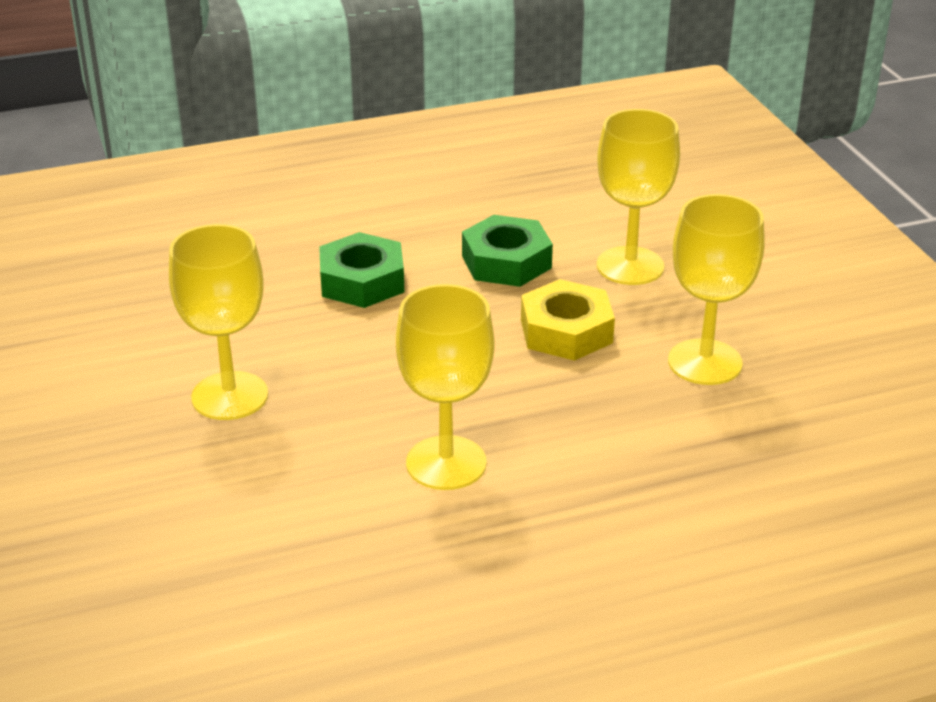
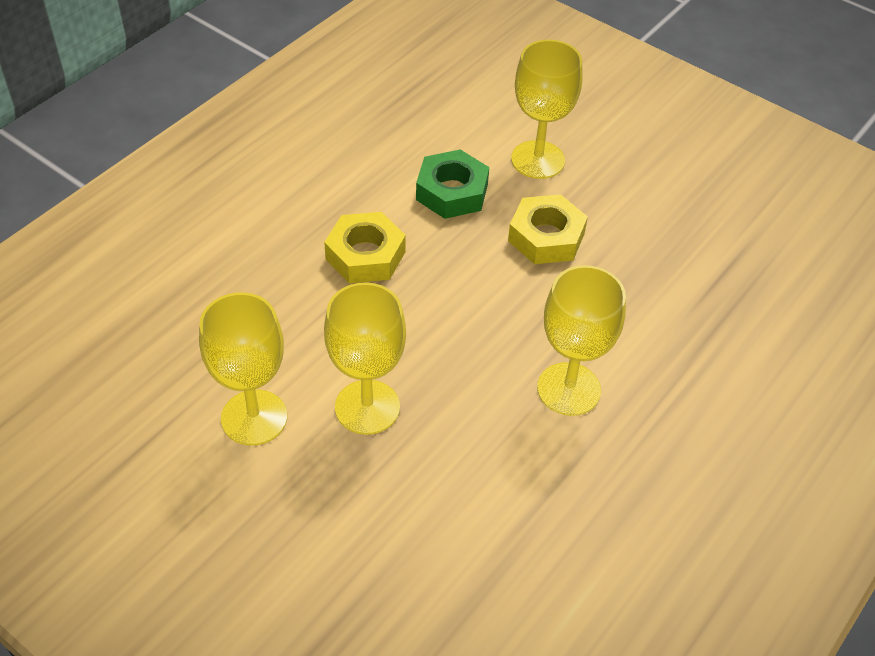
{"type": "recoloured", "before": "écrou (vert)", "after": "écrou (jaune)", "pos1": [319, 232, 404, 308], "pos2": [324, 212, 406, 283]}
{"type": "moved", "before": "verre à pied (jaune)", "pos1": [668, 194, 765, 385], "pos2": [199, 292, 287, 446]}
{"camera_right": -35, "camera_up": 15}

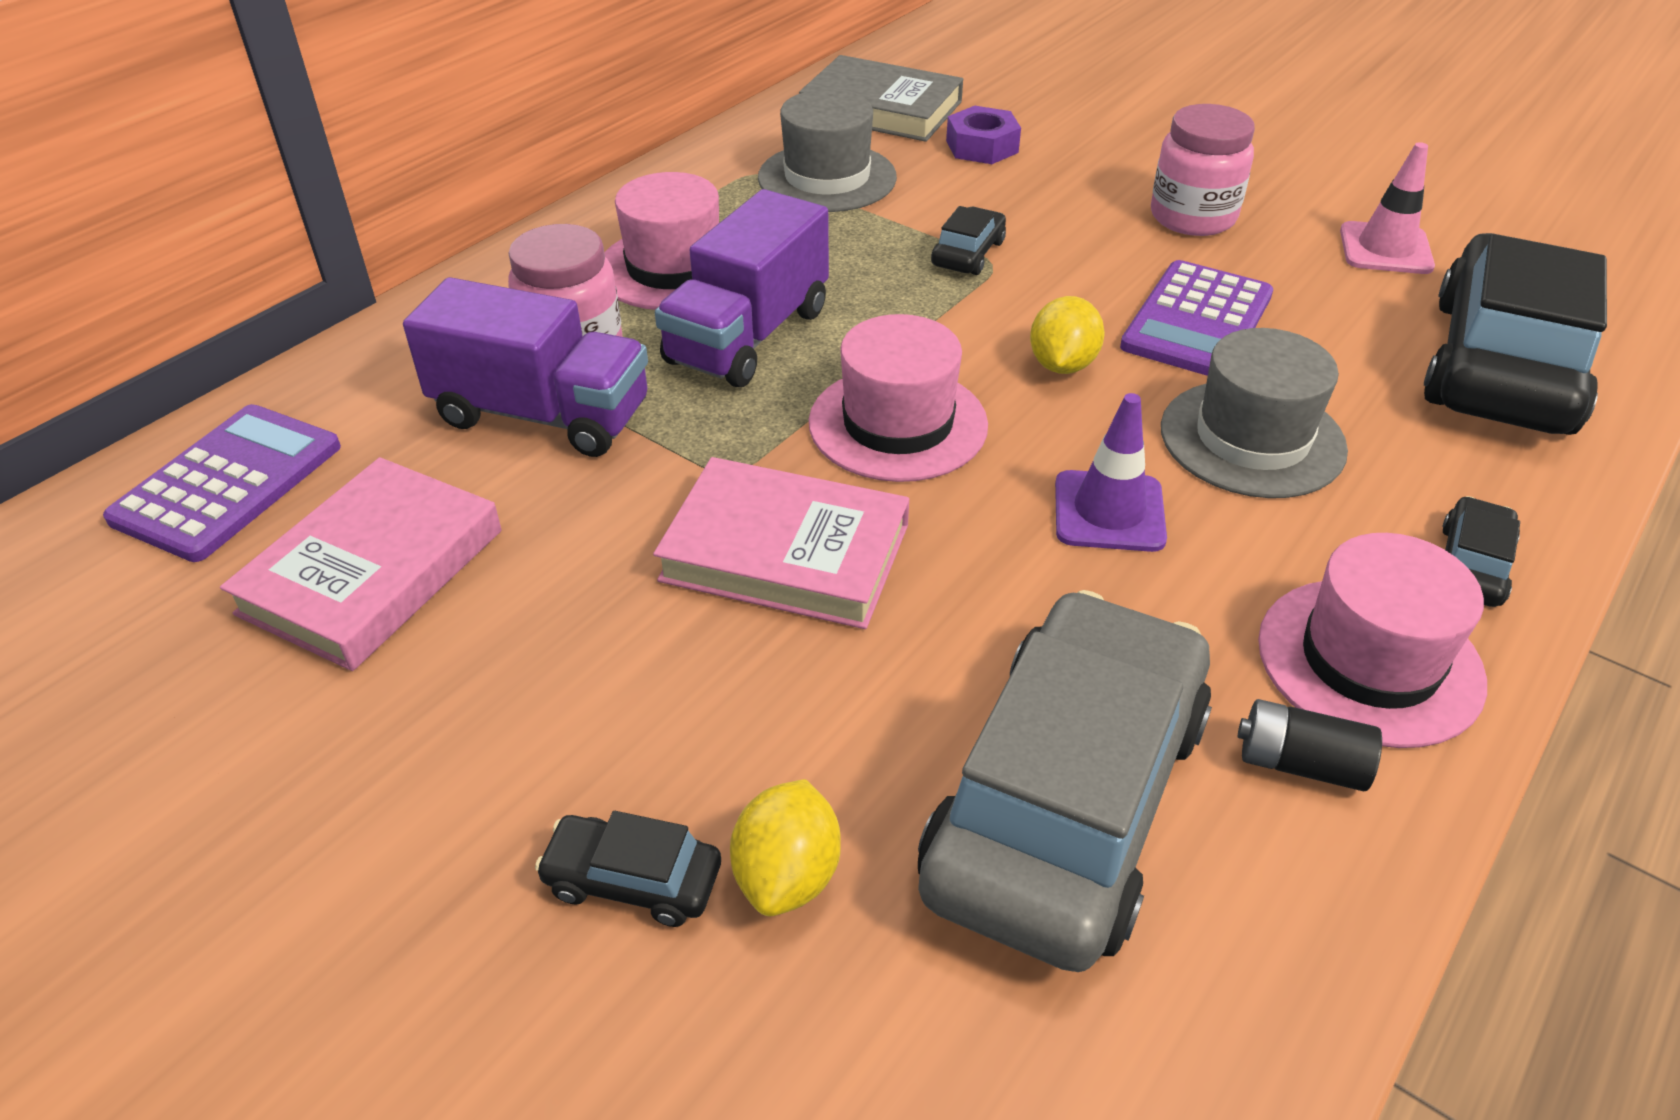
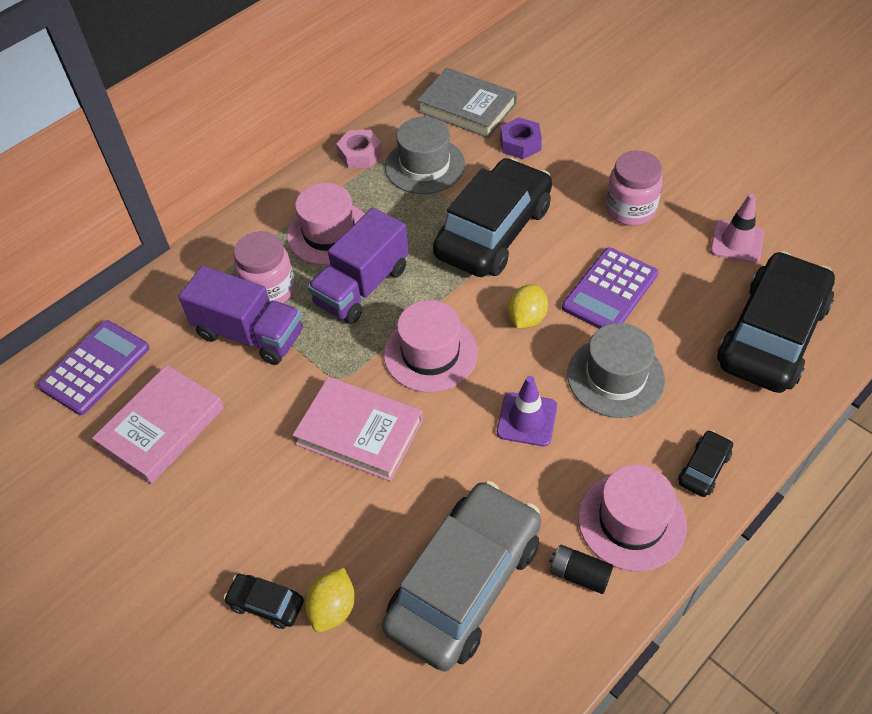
{"type": "resized", "before": "voiture (noir)", "pos1": [931, 206, 1006, 275], "pos2": [433, 158, 552, 277], "scale": 2.46}
{"type": "added", "after": "écrou (rose)", "pos2": [336, 130, 382, 169]}
{"camera_right": 10, "camera_up": 10}

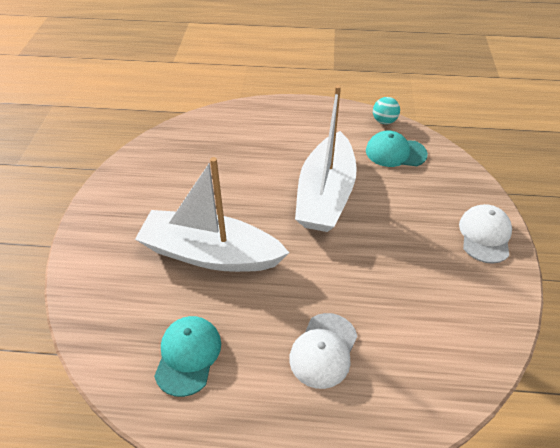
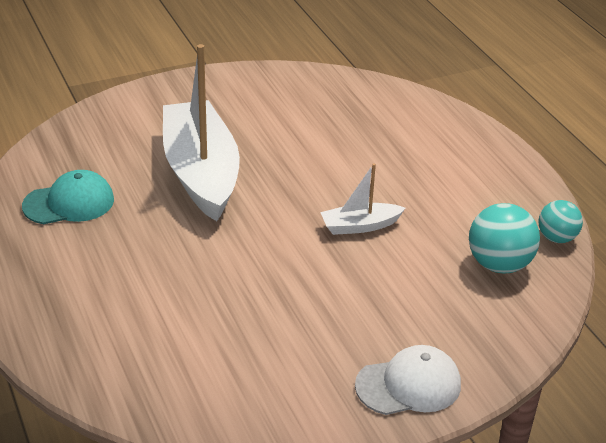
{"type": "removed", "before": "casquette (blanc)", "pos1": [289, 313, 357, 389]}
{"type": "resized", "before": "bateau (blanc)", "pos1": [295, 85, 357, 232], "pos2": [320, 163, 405, 235], "scale": 0.46}
{"type": "replaced", "before": "casquette (turquoise)", "after": "balle (turquoise)", "pos1": [366, 131, 428, 167], "pos2": [469, 203, 540, 273]}
{"camera_right": 60, "camera_up": -10}

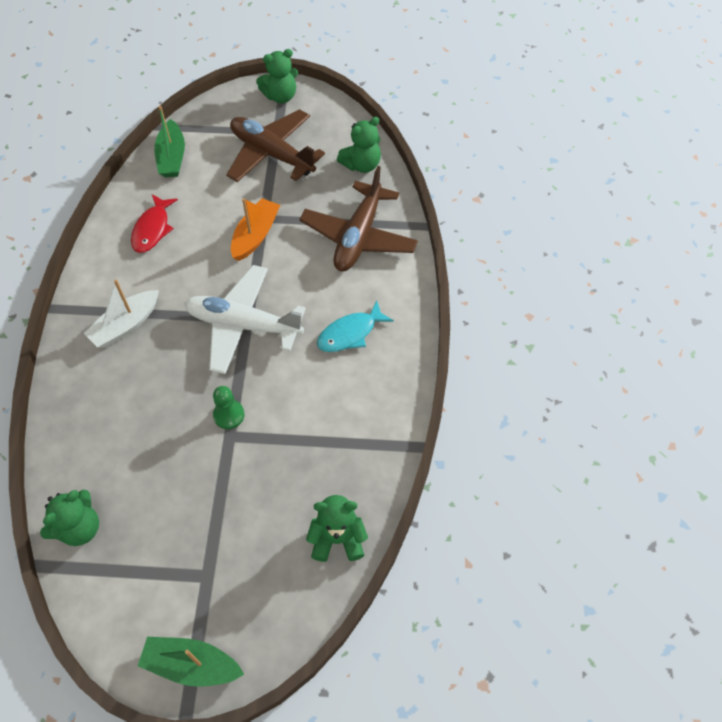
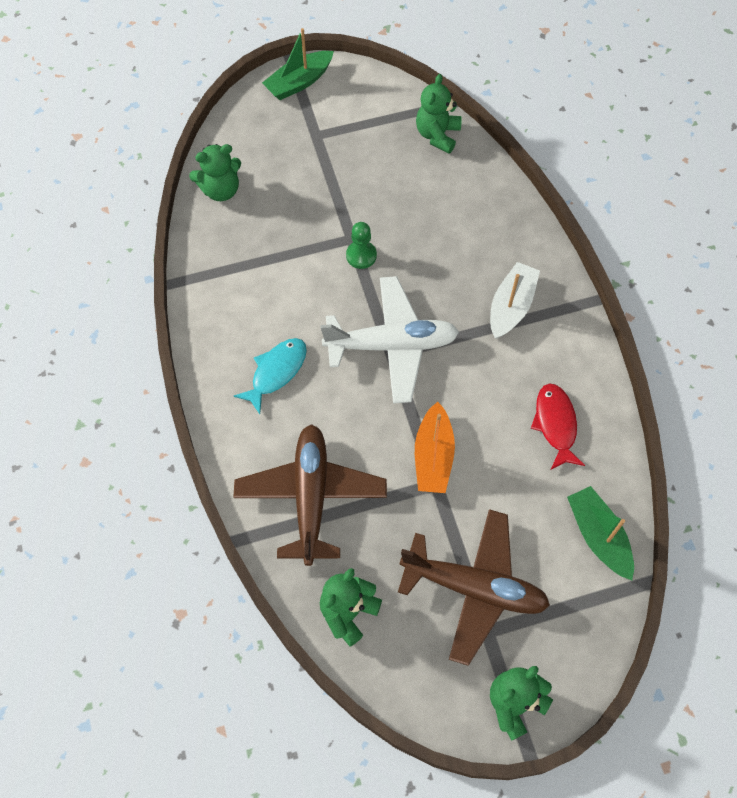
{"type": "turned", "before": "bateau (vert)", "pos1": [138, 637, 244, 687], "pos2": [262, 28, 334, 100], "turn": 150}
{"camera_right": 160, "camera_up": 5}

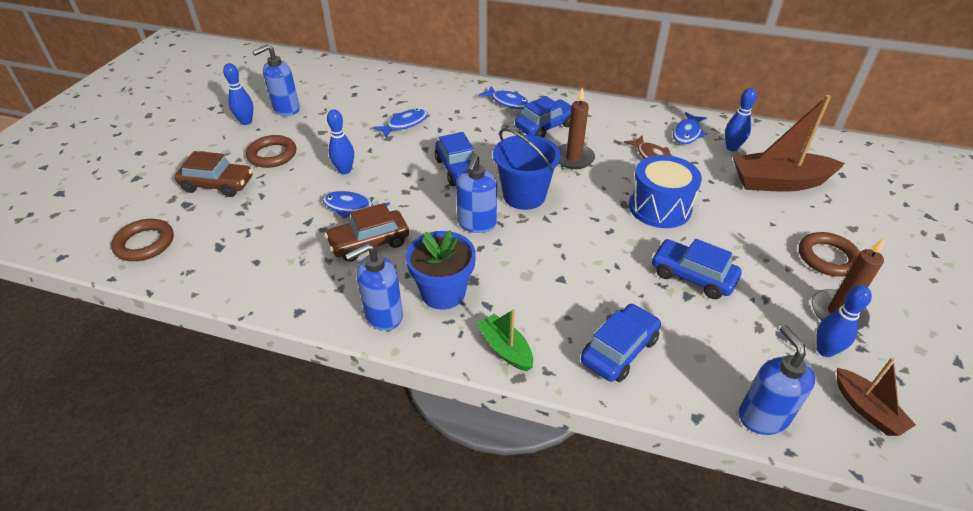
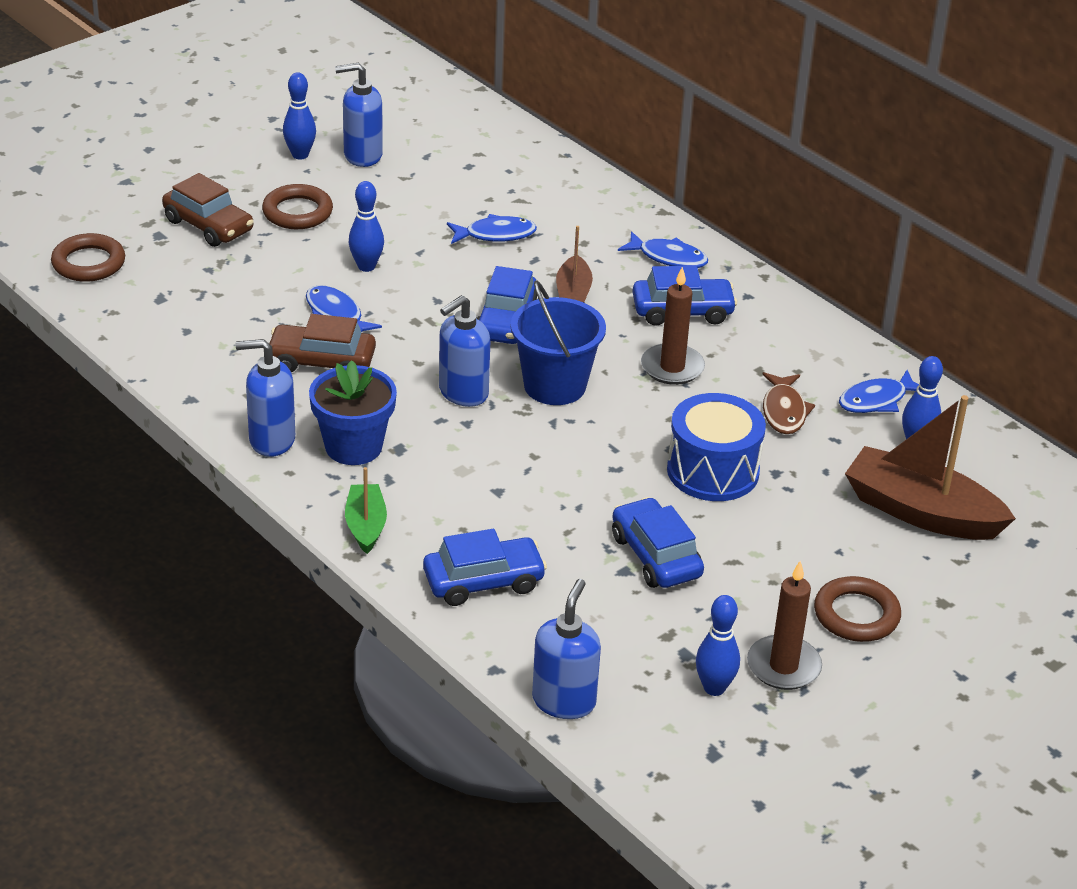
{"type": "turned", "before": "poisson (bleu)", "pos1": [478, 86, 530, 109], "pos2": [618, 231, 708, 268], "turn": -45}
{"type": "moved", "before": "bateau (marron)", "pos1": [837, 358, 916, 436], "pos2": [556, 226, 593, 302]}
{"camera_right": 30, "camera_up": -5}

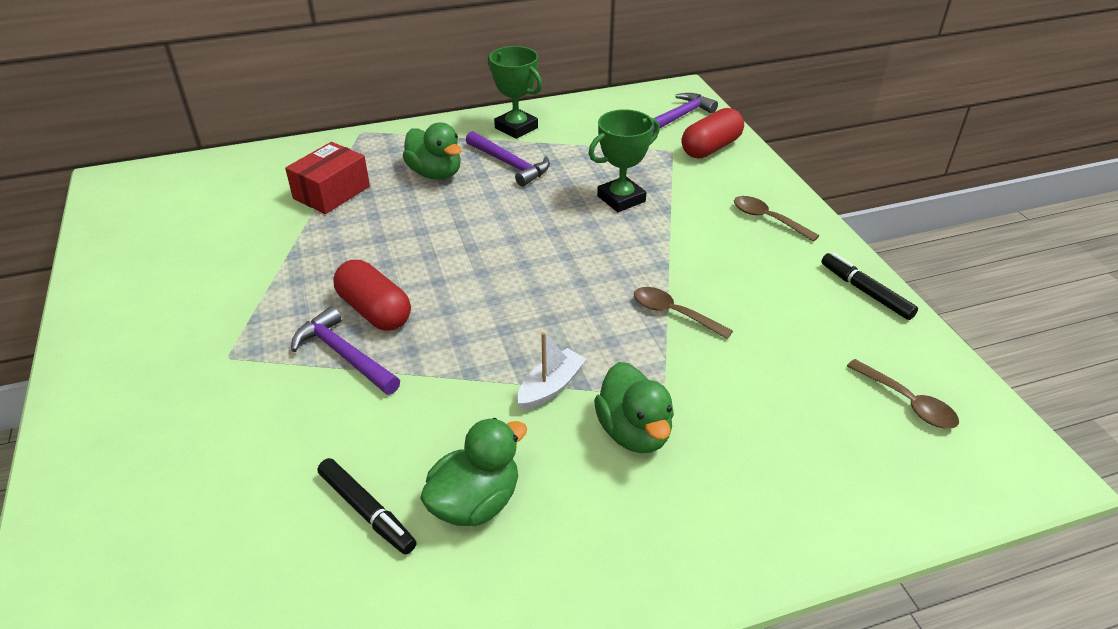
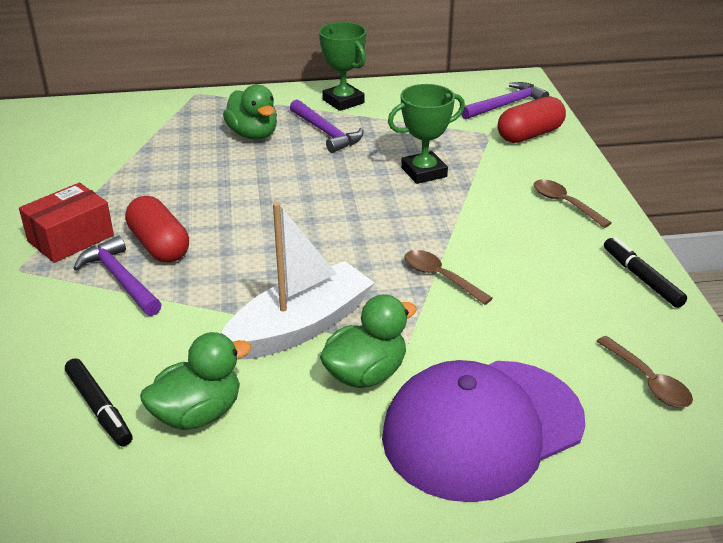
{"type": "moved", "before": "boîte (rouge)", "pos1": [285, 142, 370, 214], "pos2": [19, 183, 114, 263]}
{"type": "resized", "before": "bateau (blanc)", "pos1": [517, 332, 586, 410], "pos2": [222, 202, 375, 360], "scale": 1.97}
{"type": "turned", "before": "canard (vert)", "pos1": [594, 362, 674, 453], "pos2": [320, 294, 417, 388], "turn": -120}
{"type": "added", "after": "casquette (violet)", "pos2": [382, 360, 585, 502]}
{"camera_right": 10, "camera_up": -5}

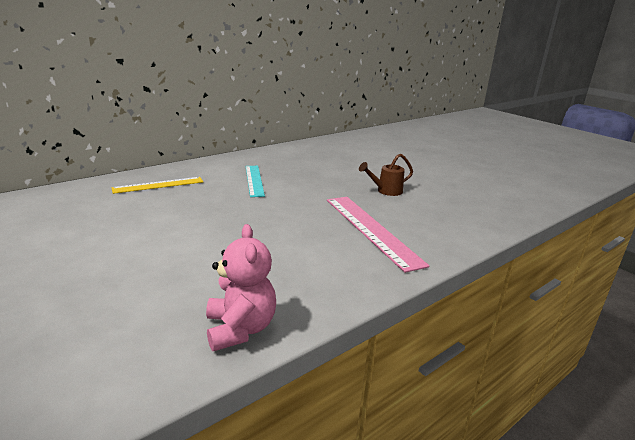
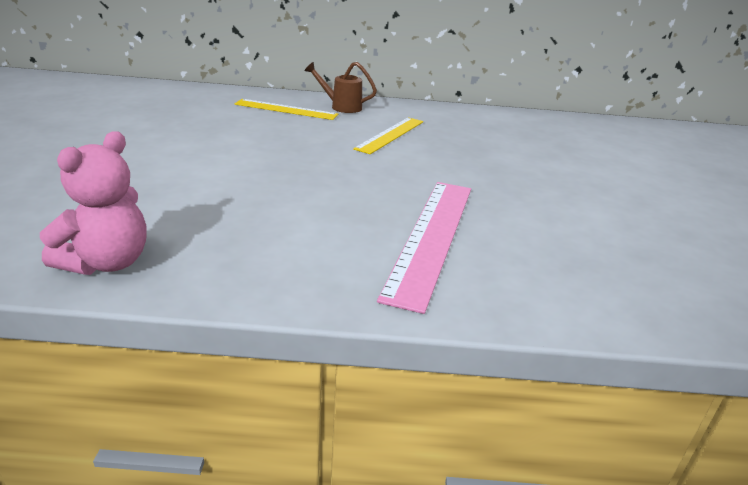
{"type": "recoloured", "before": "règle (turquoise)", "after": "règle (jaune)", "pos1": [246, 166, 265, 197], "pos2": [353, 117, 423, 154]}
{"type": "moved", "before": "arrosoir (marron)", "pos1": [359, 154, 413, 196], "pos2": [304, 62, 377, 113]}
{"camera_right": 40, "camera_up": 5}

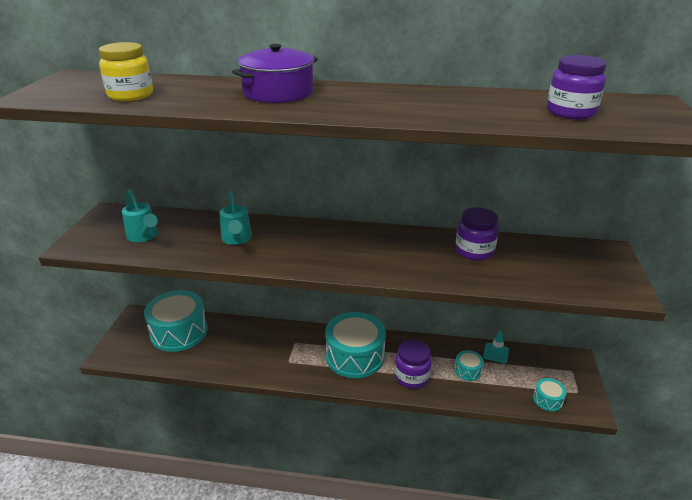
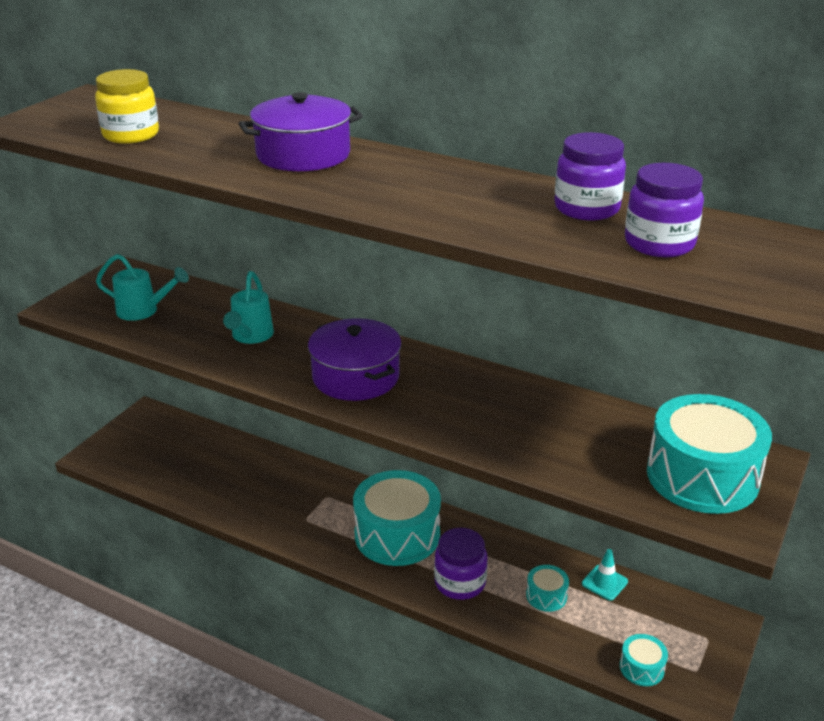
{"type": "turned", "before": "arrosoir (turquoise)", "pos1": [122, 190, 158, 242], "pos2": [96, 254, 189, 321], "turn": -60}
{"type": "moved", "before": "tambour (turquoise)", "pos1": [144, 290, 208, 352], "pos2": [647, 394, 772, 514]}
{"type": "moved", "before": "bocal (violet)", "pos1": [455, 207, 499, 261], "pos2": [554, 132, 626, 220]}
{"type": "added", "after": "marmite (violet)", "pos2": [308, 318, 402, 401]}
{"camera_right": 20, "camera_up": 0}

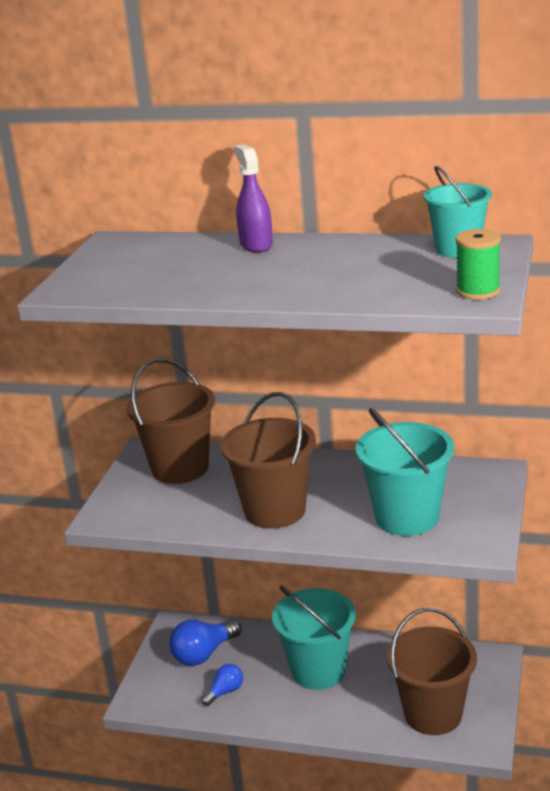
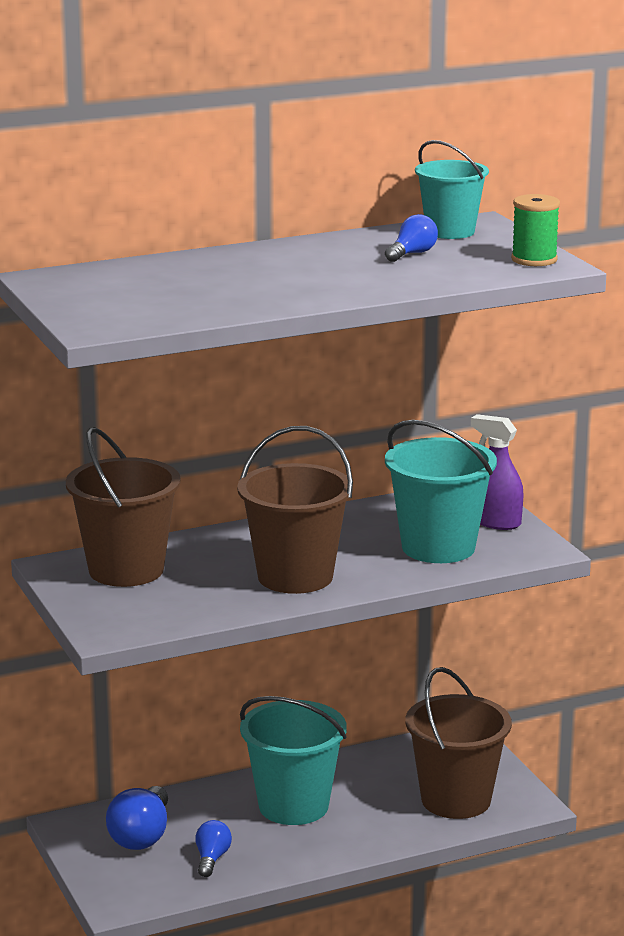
{"type": "moved", "before": "vaporisateur (violet)", "pos1": [234, 144, 273, 252], "pos2": [471, 414, 524, 530]}
{"type": "added", "after": "ampoule (bleu)", "pos2": [385, 214, 438, 262]}
{"camera_right": -40, "camera_up": -5}

